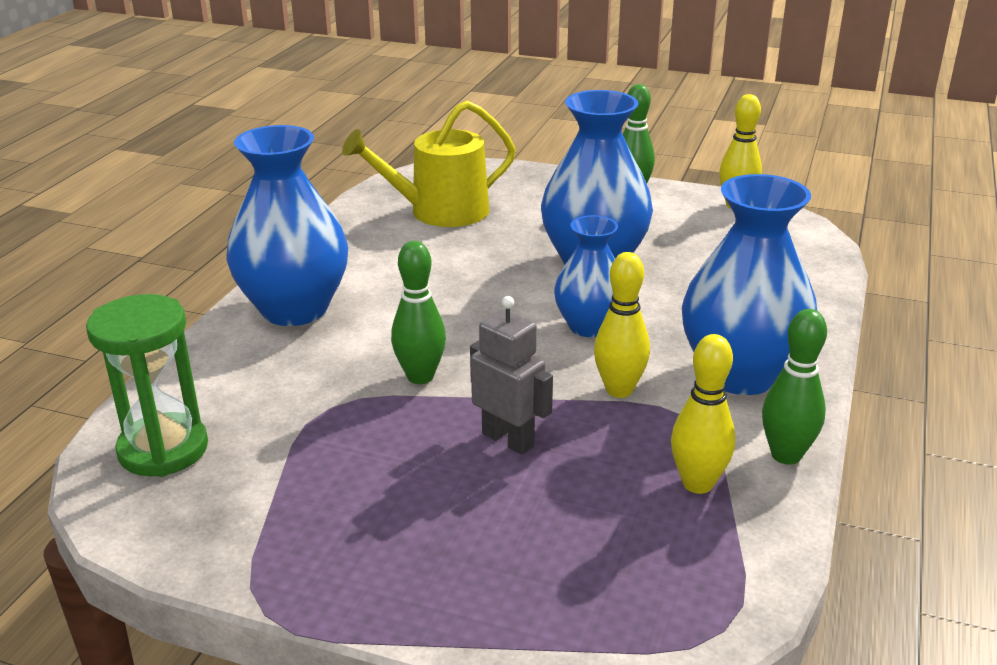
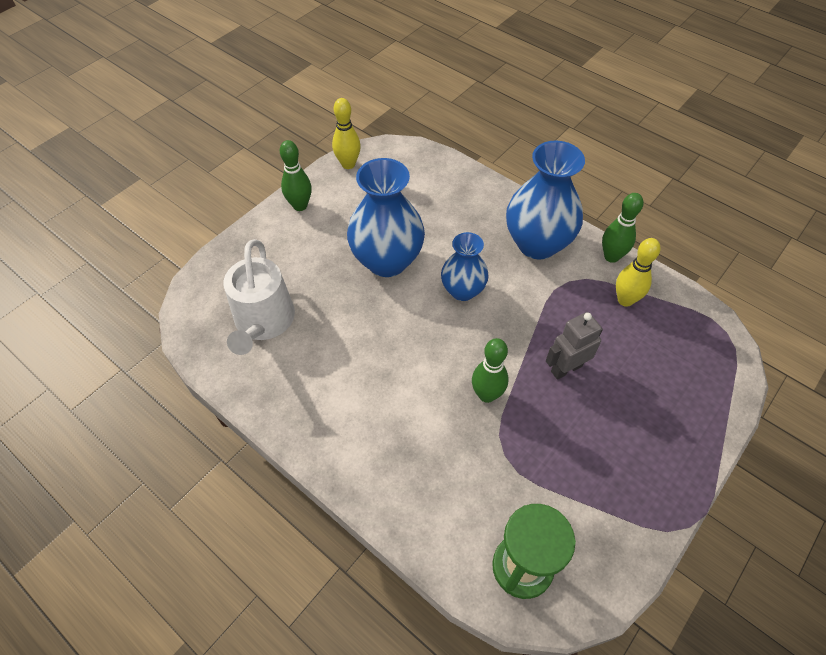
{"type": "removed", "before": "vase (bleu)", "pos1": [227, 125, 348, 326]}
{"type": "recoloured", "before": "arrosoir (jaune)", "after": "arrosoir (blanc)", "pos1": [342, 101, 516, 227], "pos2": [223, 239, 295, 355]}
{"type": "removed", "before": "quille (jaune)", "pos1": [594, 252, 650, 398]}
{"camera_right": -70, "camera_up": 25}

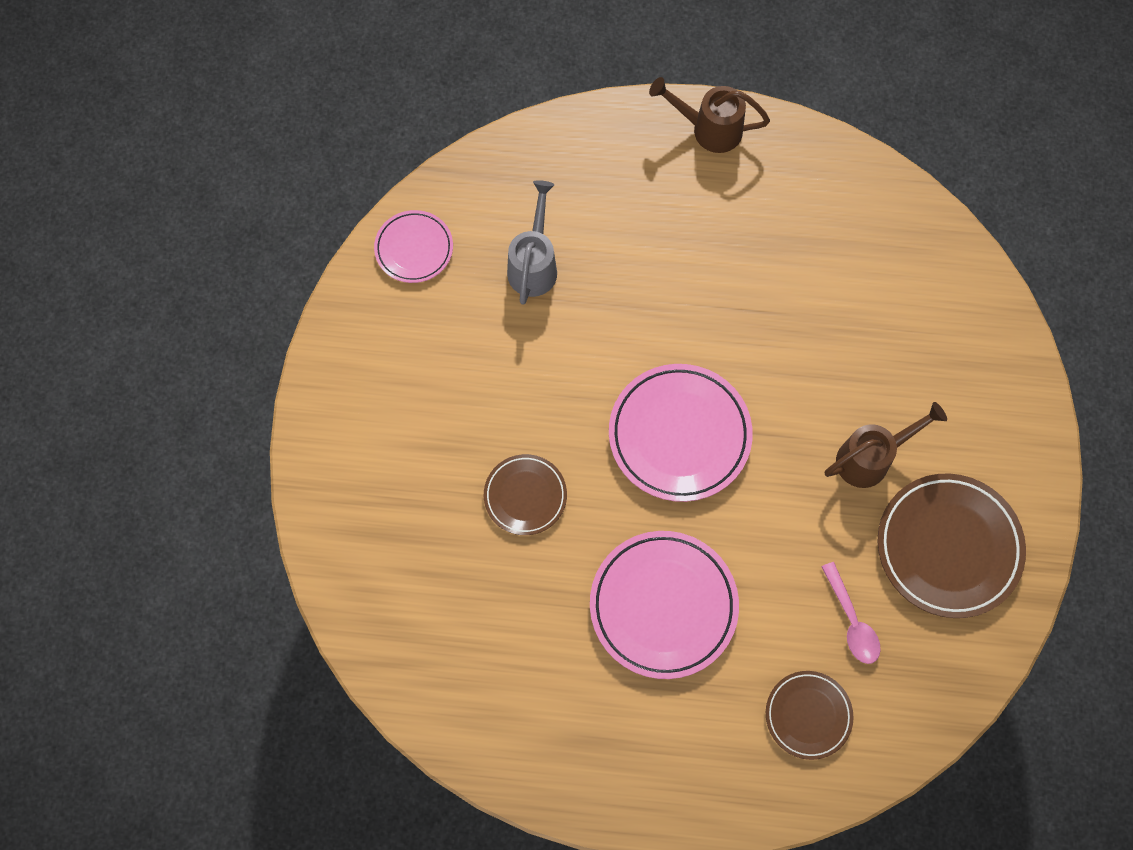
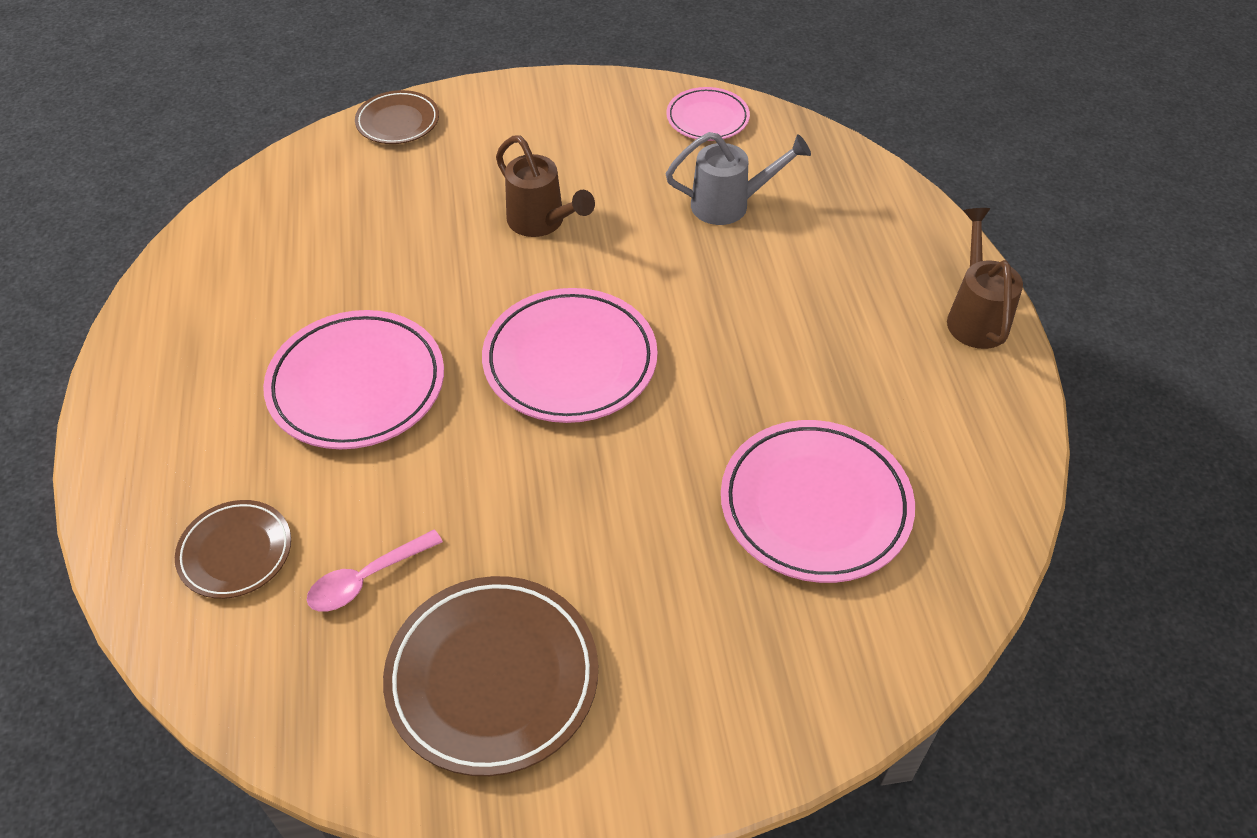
{"type": "moved", "before": "assiette (marron)", "pos1": [484, 454, 567, 535], "pos2": [355, 90, 439, 144]}
{"type": "moved", "before": "arrosoir (marron)", "pos1": [825, 402, 947, 488], "pos2": [496, 135, 595, 237]}
{"type": "added", "after": "assiette (rose)", "pos2": [721, 420, 915, 583]}
{"camera_right": 75, "camera_up": -20}

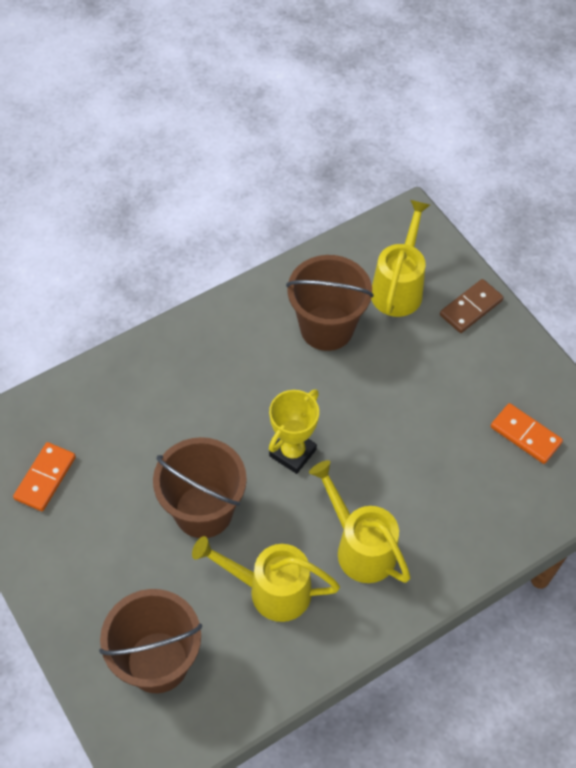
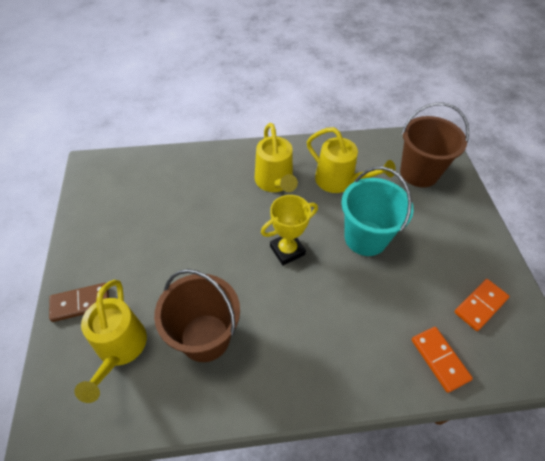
{"type": "recoloured", "before": "seau (marron)", "after": "seau (turquoise)", "pos1": [153, 437, 247, 538], "pos2": [341, 167, 414, 256]}
{"type": "turned", "before": "arrosoir (jaune)", "pos1": [371, 200, 430, 317], "pos2": [75, 280, 147, 403], "turn": -45}
{"type": "moved", "before": "domino (orange)", "pos1": [491, 403, 563, 464], "pos2": [412, 327, 473, 393]}
{"camera_right": -155, "camera_up": -5}

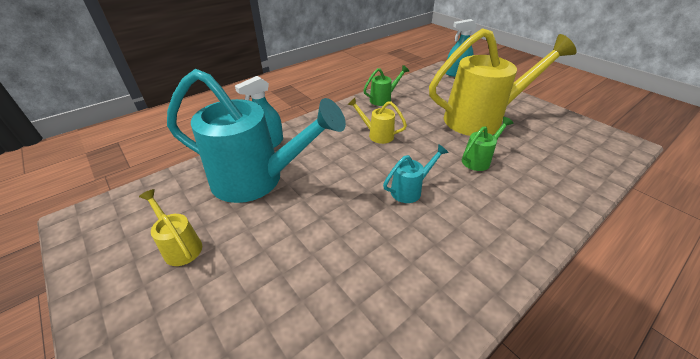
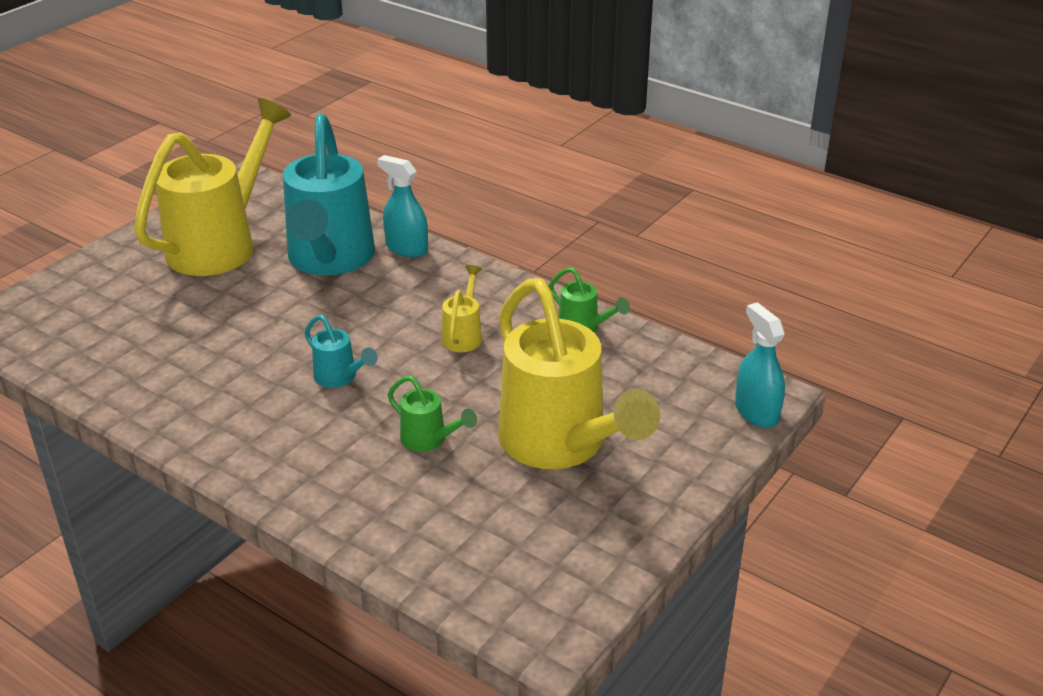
{"type": "resized", "before": "arrosoir (jaune)", "pos1": [139, 189, 202, 266], "pos2": [134, 98, 291, 276], "scale": 2.36}
{"camera_right": 75, "camera_up": -5}

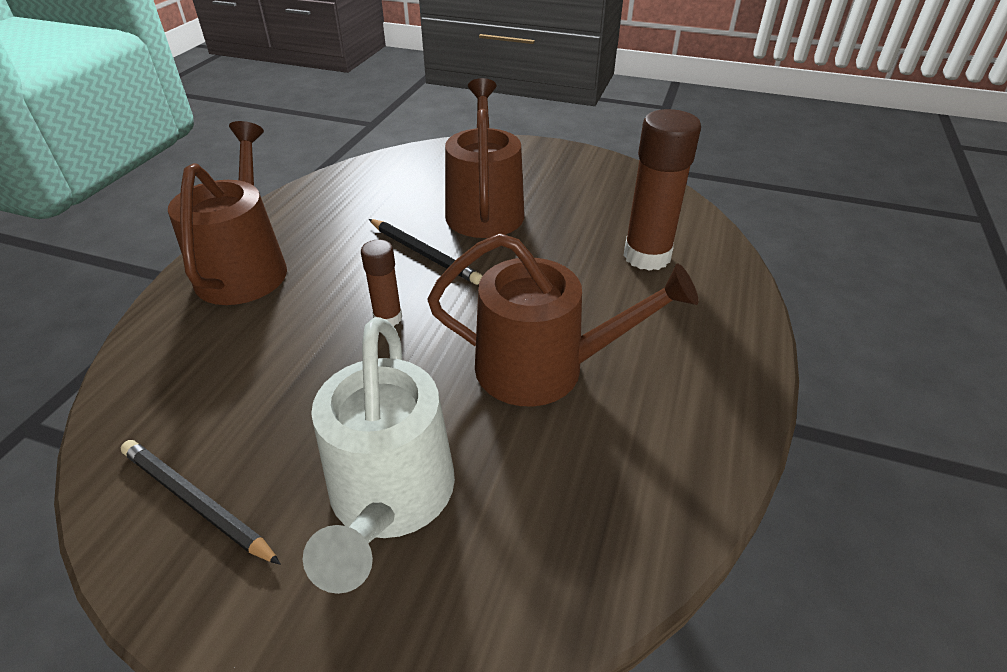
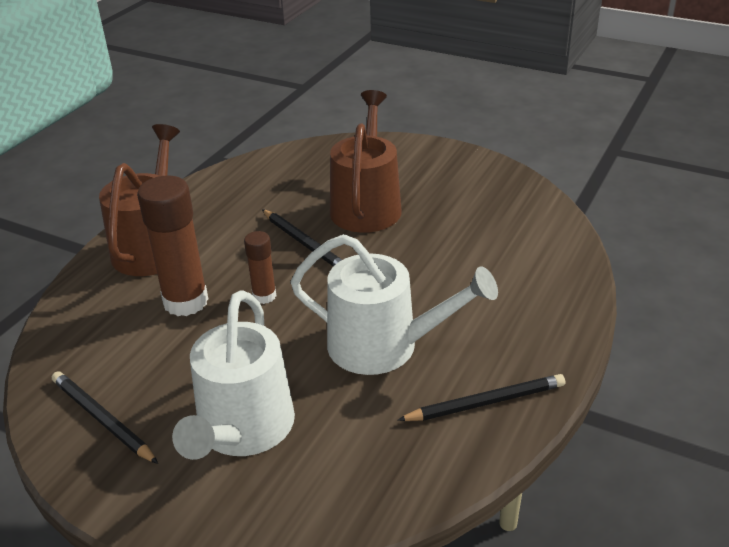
{"type": "recoloured", "before": "arrosoir (marron)", "after": "arrosoir (blanc)", "pos1": [427, 233, 699, 407], "pos2": [291, 234, 498, 375]}
{"type": "moved", "before": "bâton de colle (marron)", "pos1": [623, 109, 701, 271], "pos2": [137, 175, 208, 316]}
{"type": "added", "after": "crayon (noir)", "pos2": [398, 374, 565, 421]}
{"camera_right": 10, "camera_up": -5}

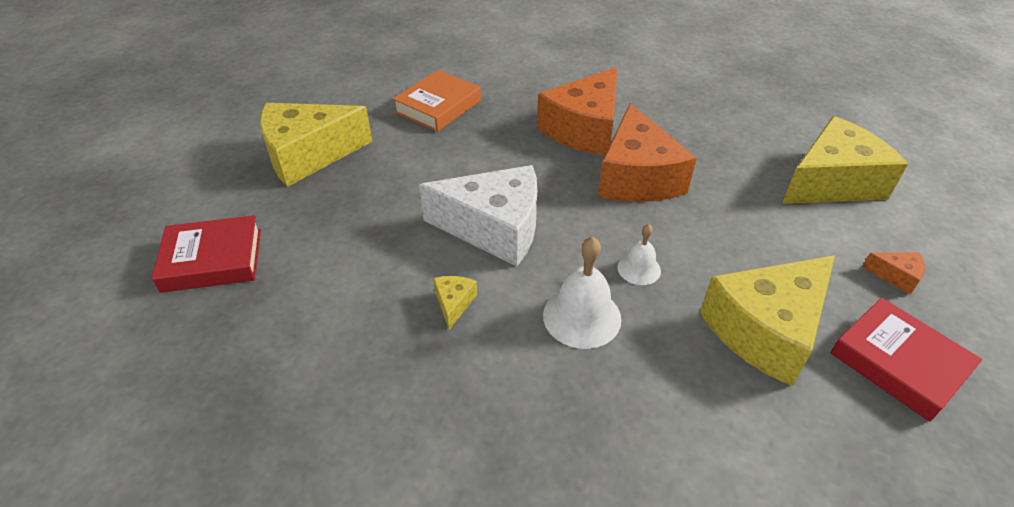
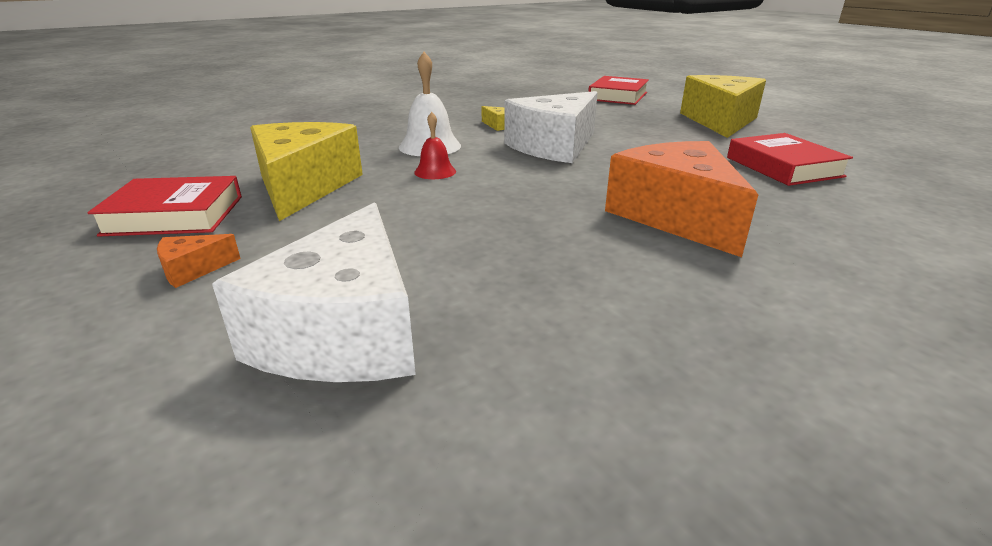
{"type": "recoloured", "before": "livre (orange)", "after": "livre (rouge)", "pos1": [393, 70, 481, 132], "pos2": [727, 133, 853, 186]}
{"type": "removed", "before": "fromage (orange)", "pos1": [598, 103, 697, 202]}
{"type": "recoloured", "before": "cloche (blanc)", "after": "cloche (rouge)", "pos1": [618, 224, 661, 285], "pos2": [414, 112, 456, 179]}
{"type": "recoloured", "before": "fromage (jaune)", "after": "fromage (blanc)", "pos1": [782, 116, 908, 204], "pos2": [212, 202, 416, 382]}
{"camera_right": 125, "camera_up": -15}

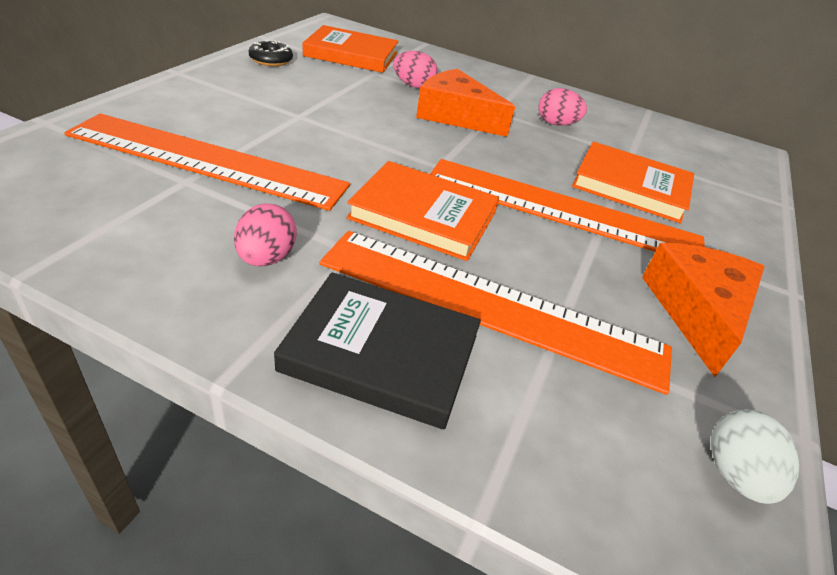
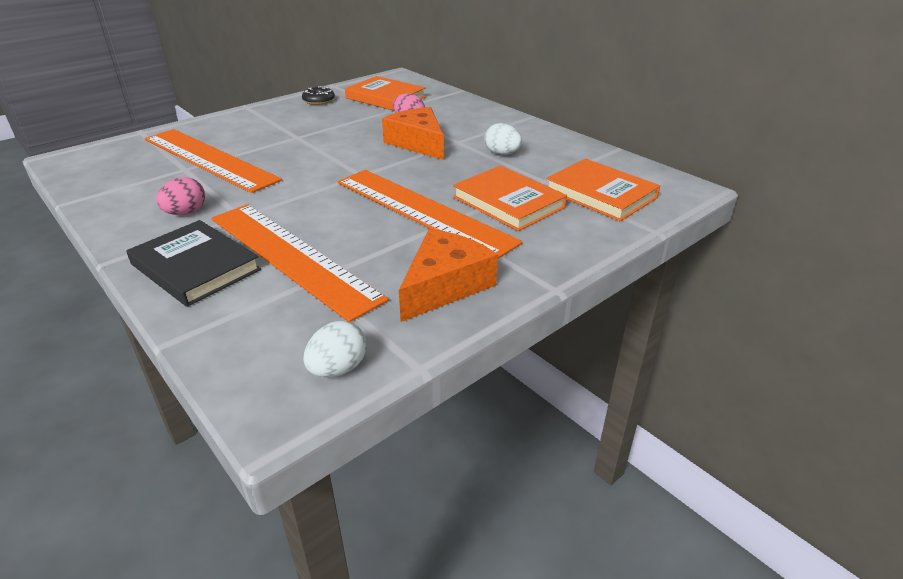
{"type": "moved", "before": "livre (orange)", "pos1": [347, 161, 499, 261], "pos2": [546, 159, 660, 221]}
{"type": "recoloured", "before": "œuf (rose)", "after": "œuf (blanc)", "pos1": [538, 88, 587, 126], "pos2": [484, 123, 522, 155]}
{"camera_right": 30, "camera_up": -5}

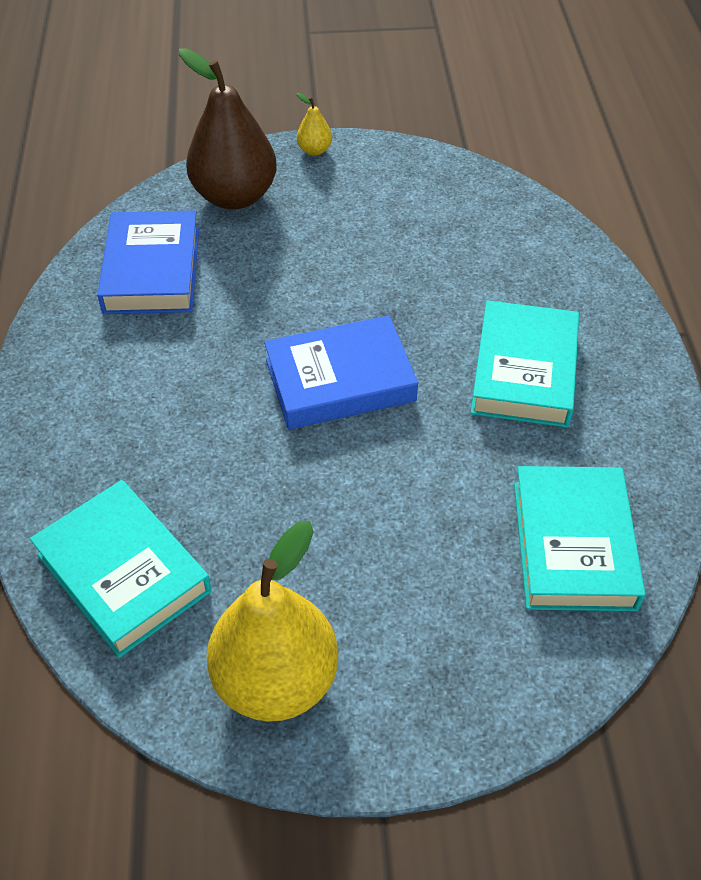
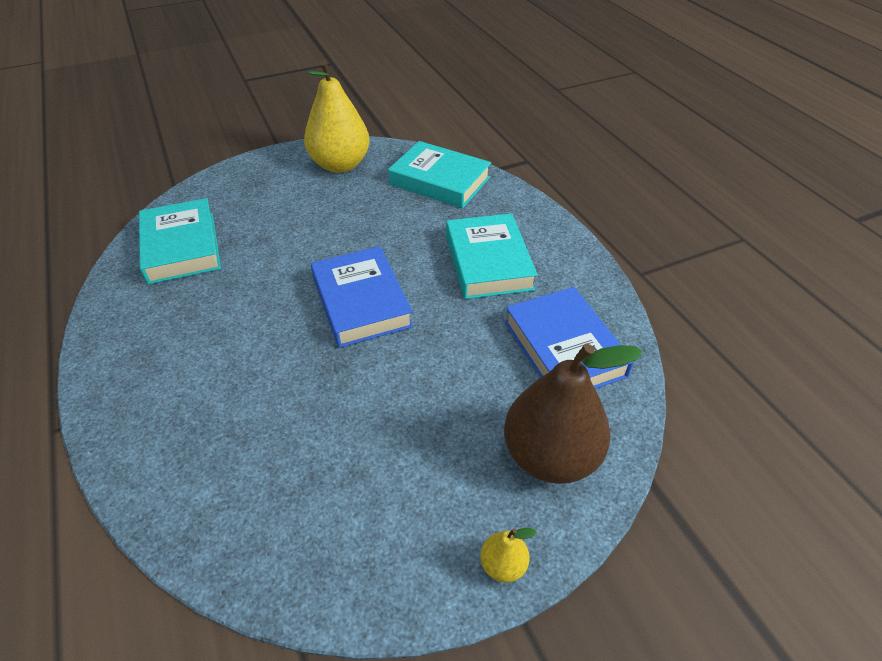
{"type": "turned", "before": "livre (bleu)", "pos1": [264, 315, 418, 430], "pos2": [311, 246, 413, 348], "turn": -75}
{"type": "moved", "before": "livre (turquoise)", "pos1": [471, 300, 579, 427], "pos2": [446, 213, 538, 299]}
{"camera_right": 160, "camera_up": -5}

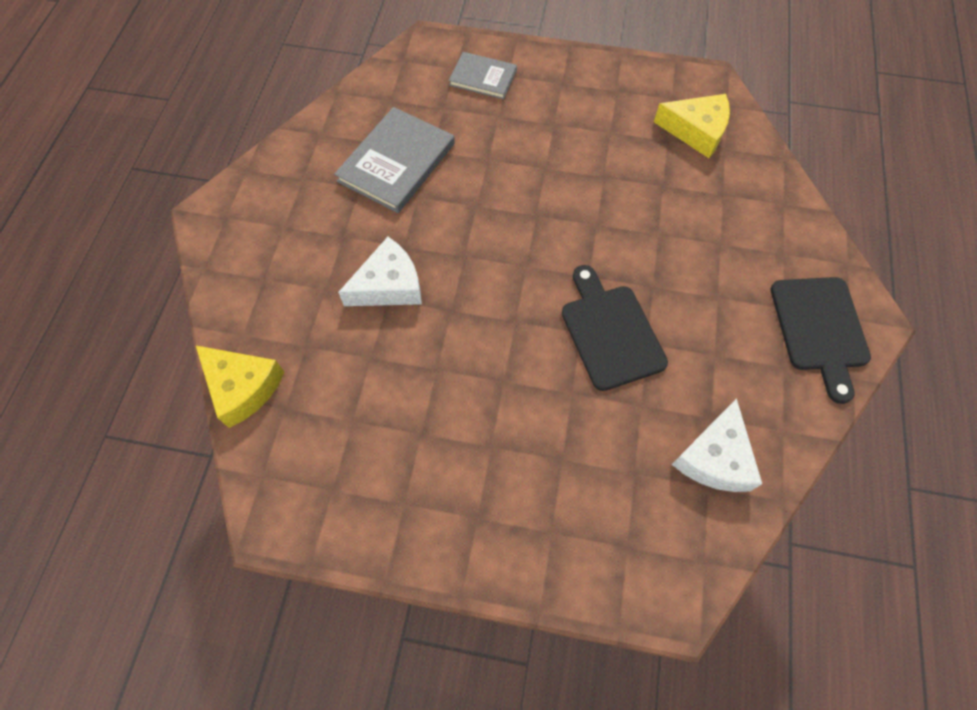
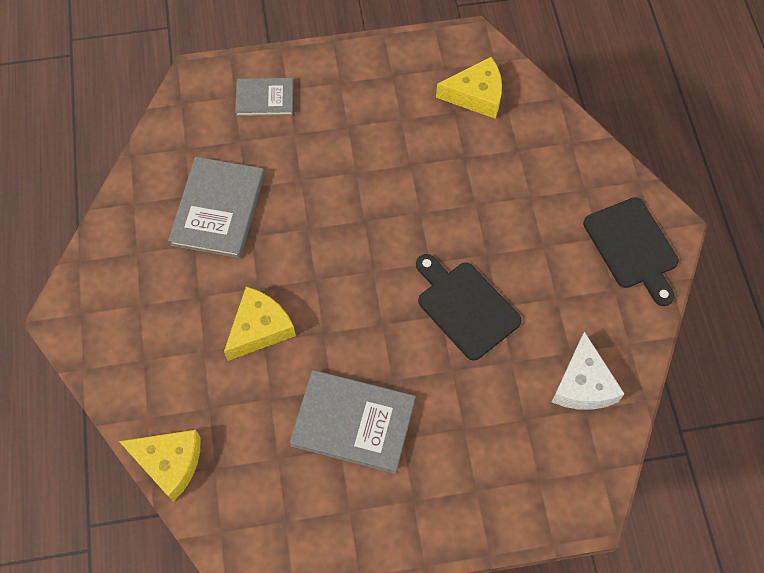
{"type": "recoloured", "before": "fromage (blanc)", "after": "fromage (jaune)", "pos1": [338, 237, 422, 306], "pos2": [224, 287, 296, 361]}
{"type": "added", "after": "livre (gris)", "pos2": [290, 370, 416, 474]}
{"camera_right": -20, "camera_up": 0}

